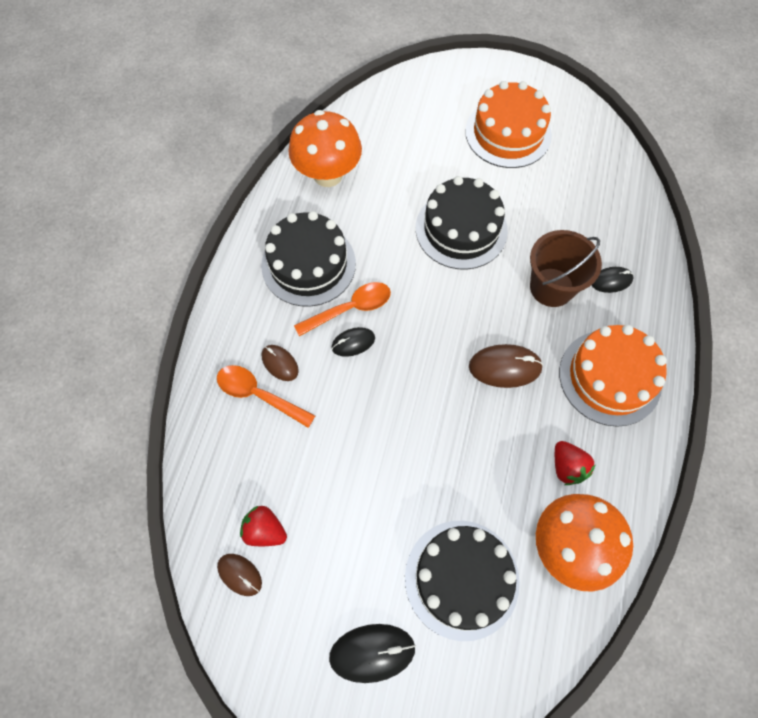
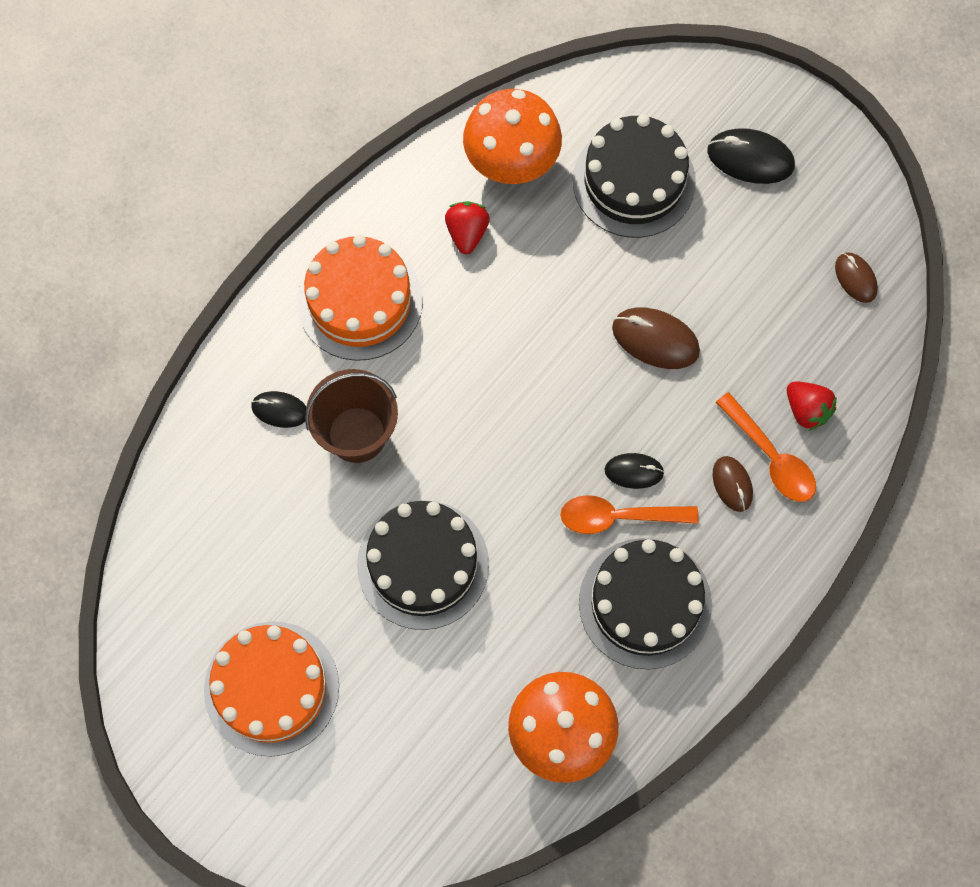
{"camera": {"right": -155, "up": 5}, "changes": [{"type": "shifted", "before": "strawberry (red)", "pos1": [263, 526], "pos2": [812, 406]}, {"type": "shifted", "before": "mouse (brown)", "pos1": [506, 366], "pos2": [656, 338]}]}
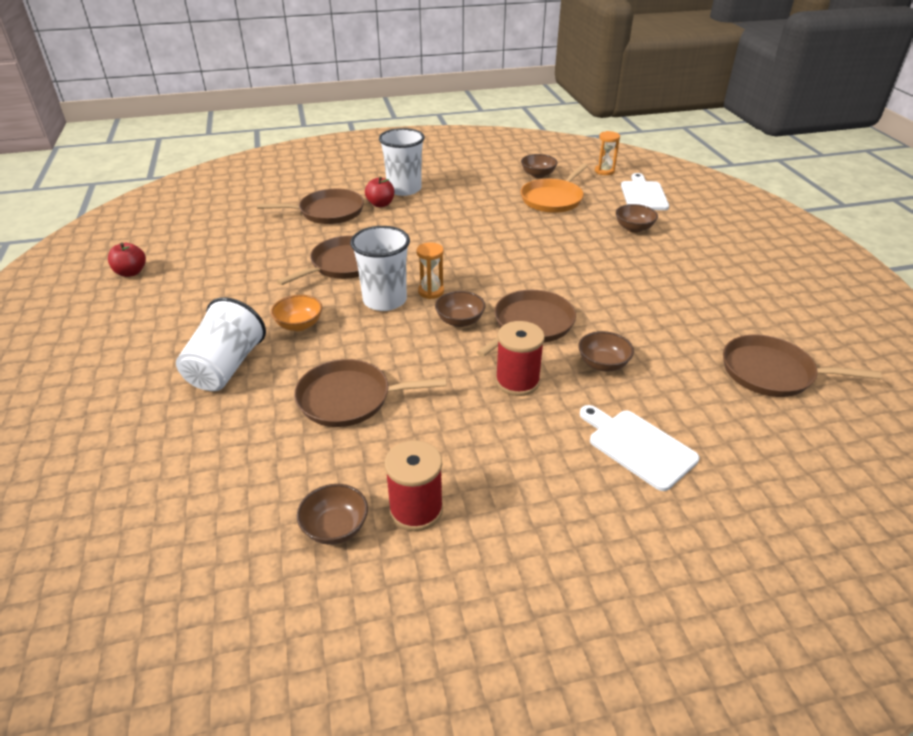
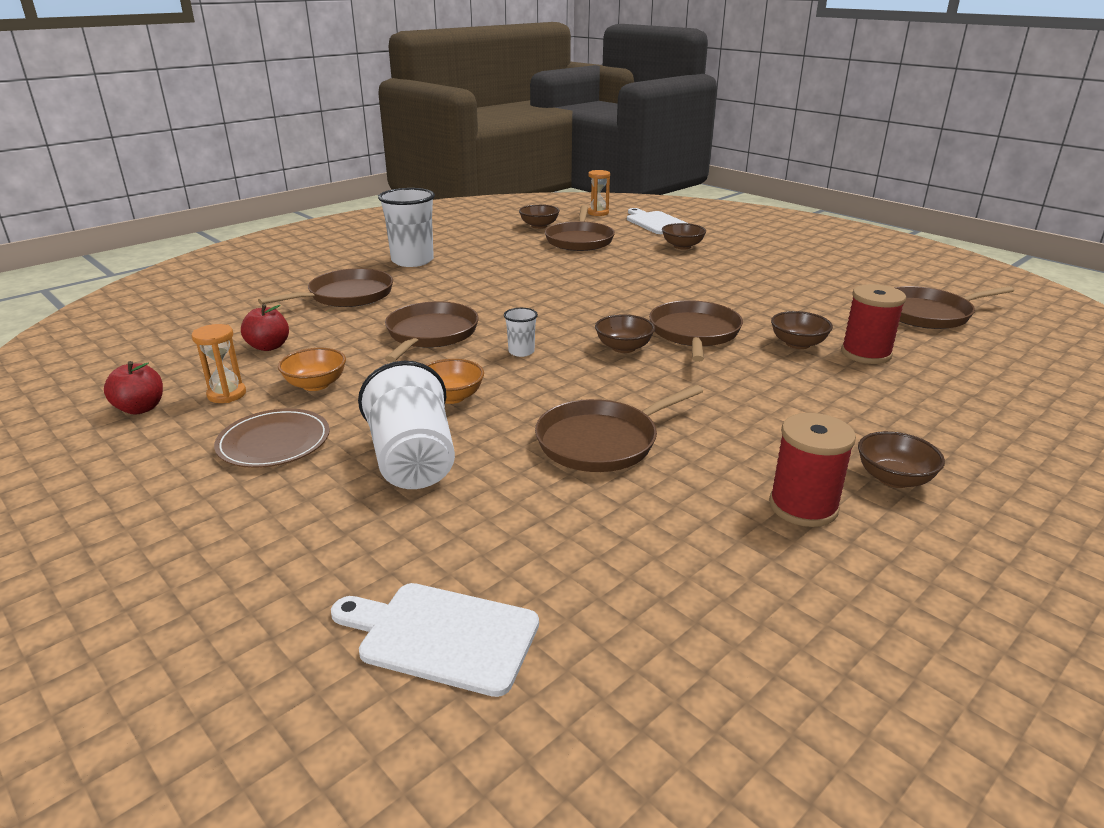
{"camera": {"right": -30, "up": -10}, "changes": [{"type": "new", "after": "plate (brown)", "pos2": [272, 438]}, {"type": "new", "after": "bowl (orange)", "pos2": [312, 369]}, {"type": "shifted", "before": "bowl (brown)", "pos1": [332, 514], "pos2": [901, 459]}, {"type": "shifted", "before": "apple (red)", "pos1": [379, 191], "pos2": [265, 327]}, {"type": "shifted", "before": "hourglass (orange)", "pos1": [430, 271], "pos2": [219, 363]}, {"type": "shifted", "before": "spool (red)", "pos1": [520, 358], "pos2": [873, 324]}, {"type": "shifted", "before": "cutting board (white)", "pos1": [639, 448], "pos2": [435, 640]}, {"type": "repainted", "before": "pan (orange)", "after": "pan (brown)", "pos1": [554, 188], "pos2": [580, 228]}, {"type": "scaled", "before": "cup (white)", "pos1": [380, 268], "pos2": [521, 332], "scale": 0.48}]}
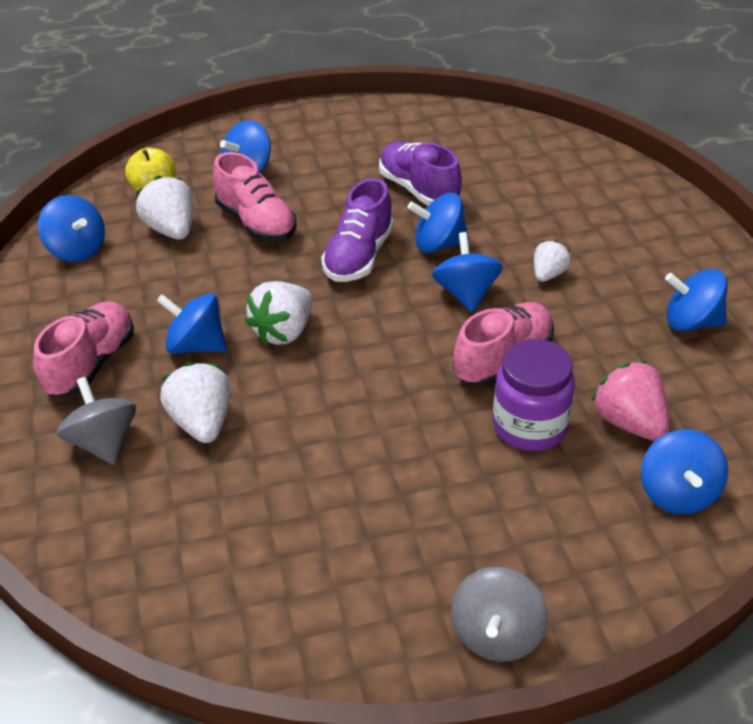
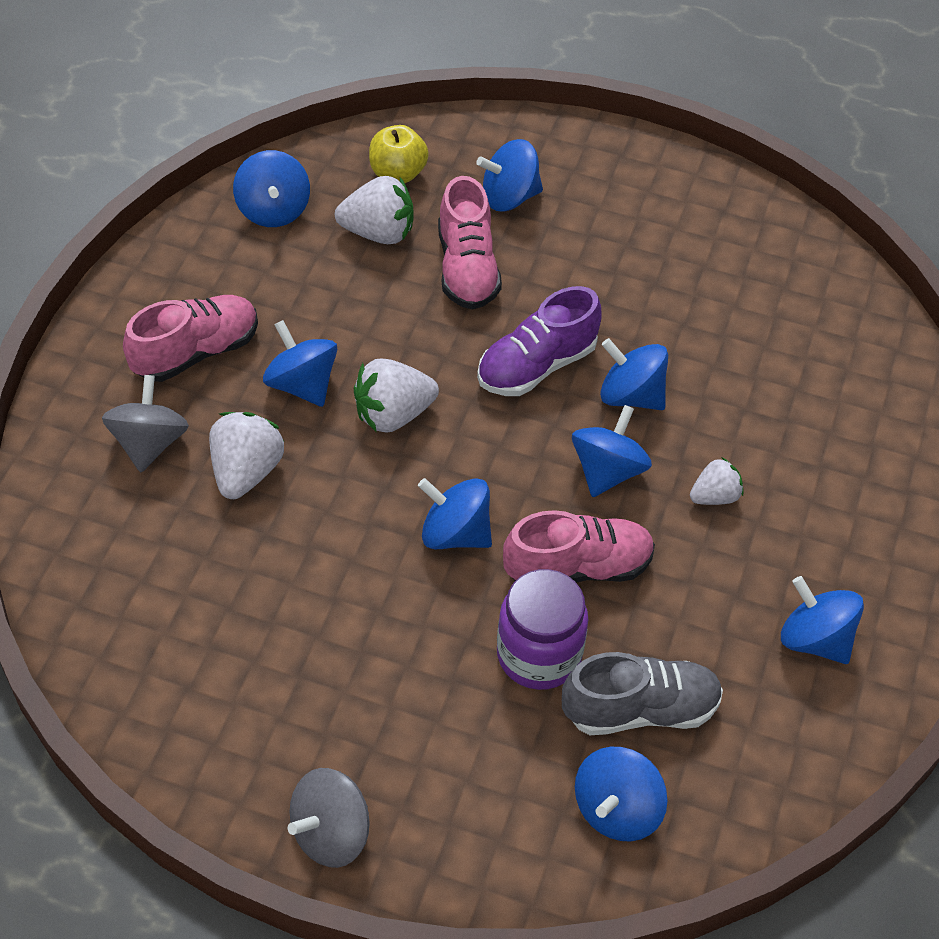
{"camera": {"right": 30, "up": 10}, "changes": [{"type": "gone", "before": "shoe (purple)", "pos1": [420, 173]}, {"type": "new", "after": "spinning top (blue)", "pos2": [455, 513]}, {"type": "swapped", "before": "strawberry (pink)", "after": "shoe (grey)", "pos1": [630, 401], "pos2": [642, 693]}, {"type": "rotated", "before": "strawberry (white)", "pos1": [164, 208], "pos2": [374, 210], "turn": 90}]}
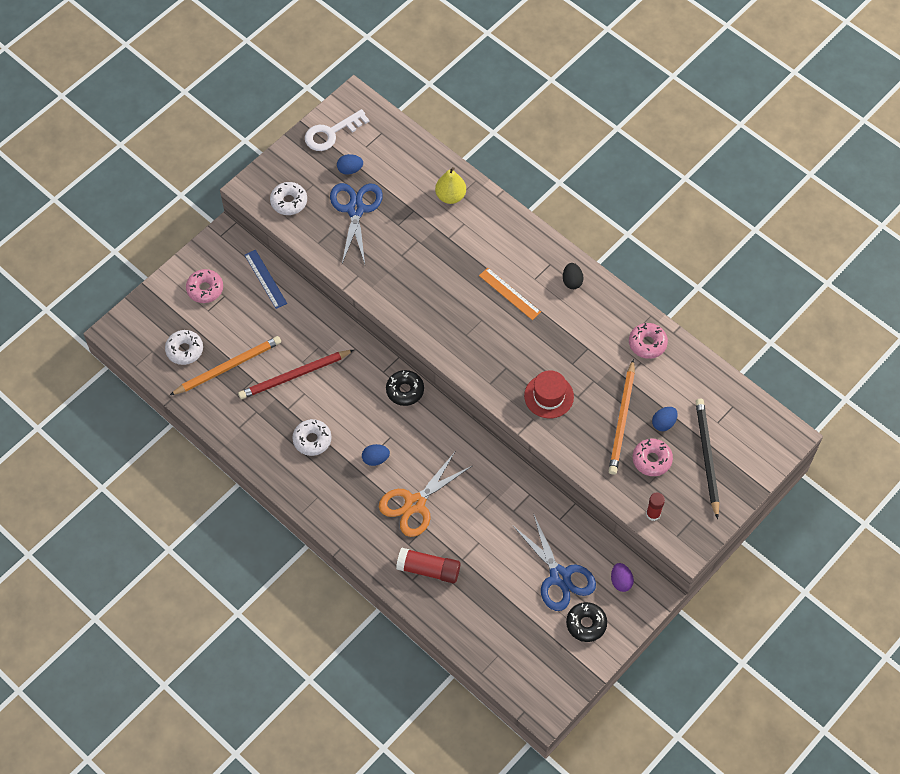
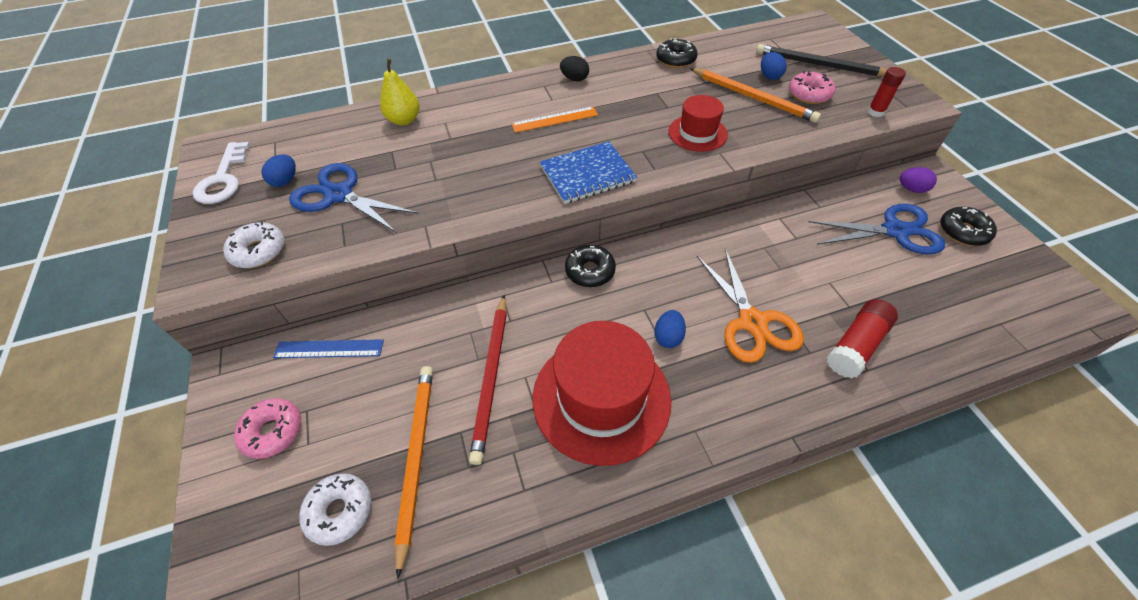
{"camera": {"right": -60, "up": -10}, "changes": [{"type": "new", "after": "notebook (blue)", "pos2": [588, 172]}, {"type": "swapped", "before": "donut (white)", "after": "hat (red)", "pos1": [311, 437], "pos2": [602, 393]}, {"type": "repainted", "before": "donut (pink)", "after": "donut (black)", "pos1": [648, 341], "pos2": [677, 53]}]}
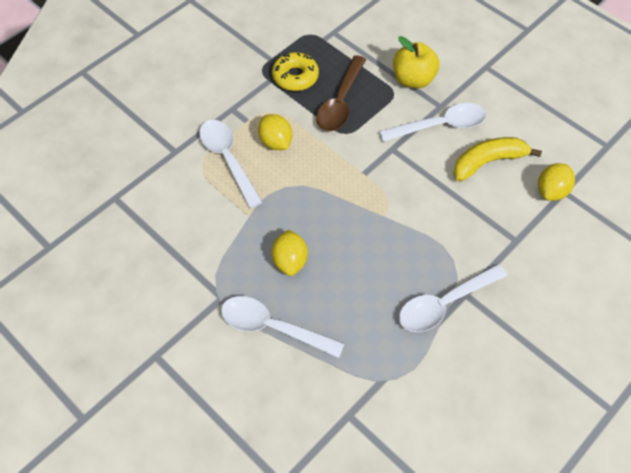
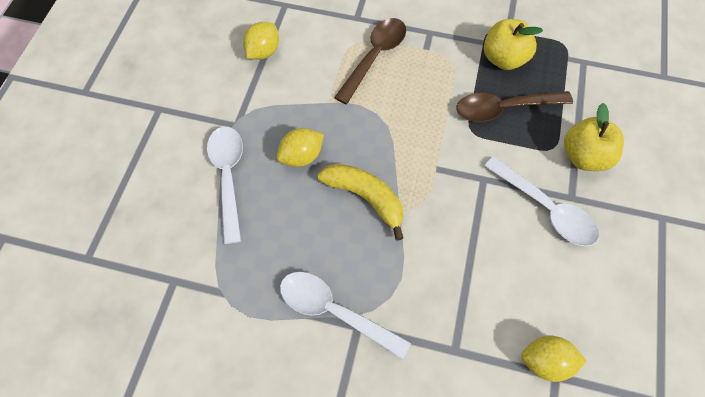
{"camera": {"right": 60, "up": 5}, "changes": [{"type": "shifted", "before": "lemon (yellow)", "pos1": [275, 132], "pos2": [261, 41]}, {"type": "shifted", "before": "banana (yellow)", "pos1": [497, 159], "pos2": [360, 202]}, {"type": "swapped", "before": "donut (yellow)", "after": "apple (yellow)", "pos1": [295, 71], "pos2": [513, 44]}, {"type": "repainted", "before": "spoon (white)", "after": "spoon (brown)", "pos1": [231, 164], "pos2": [370, 61]}]}
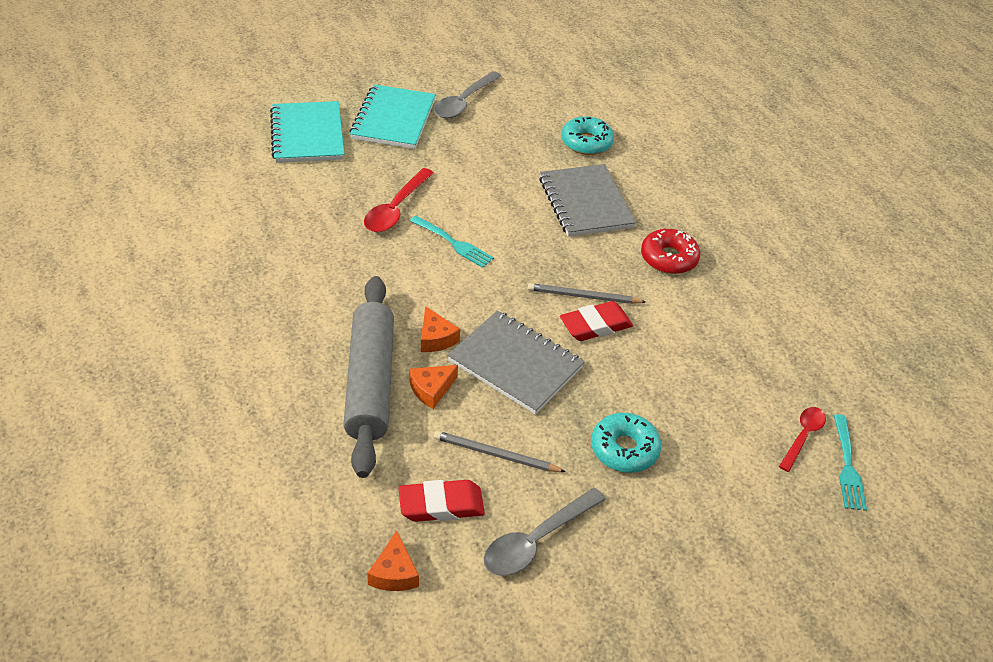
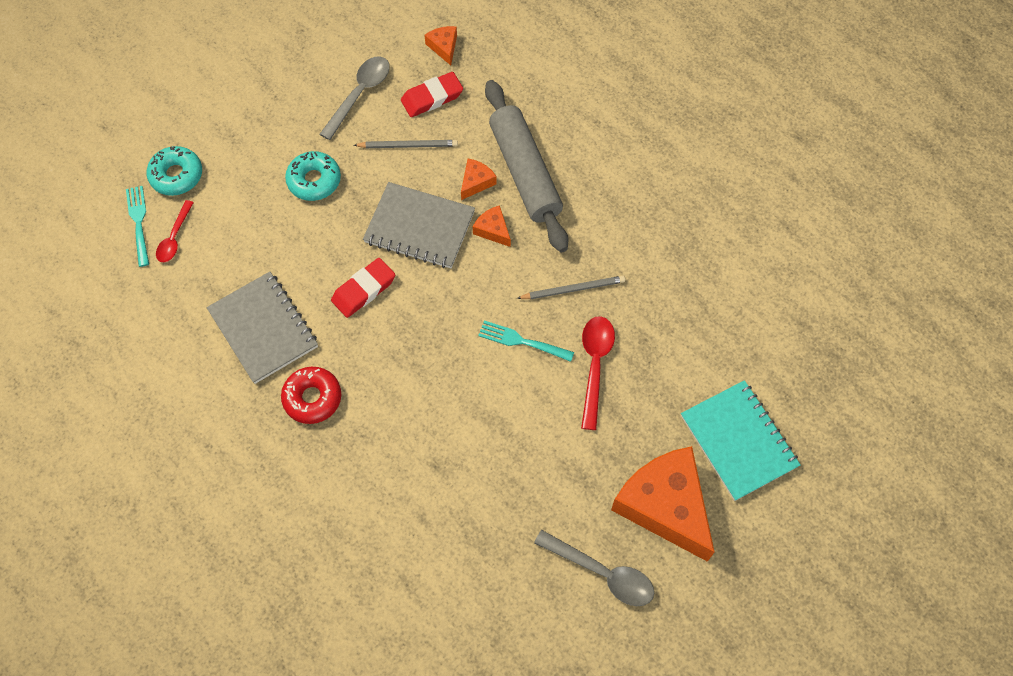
{"camera": {"right": 165, "up": 20}, "changes": [{"type": "shifted", "before": "pencil (grey)", "pos1": [587, 293], "pos2": [571, 287]}, {"type": "shifted", "before": "notebook (grey)", "pos1": [587, 200], "pos2": [262, 328]}, {"type": "shifted", "before": "donut (turquoise)", "pos1": [587, 135], "pos2": [174, 171]}, {"type": "swapped", "before": "notebook (turquoise)", "after": "cheese (orange)", "pos1": [393, 116], "pos2": [662, 504]}, {"type": "rotated", "before": "spoon (grey)", "pos1": [467, 94], "pos2": [594, 568], "turn": 105}]}
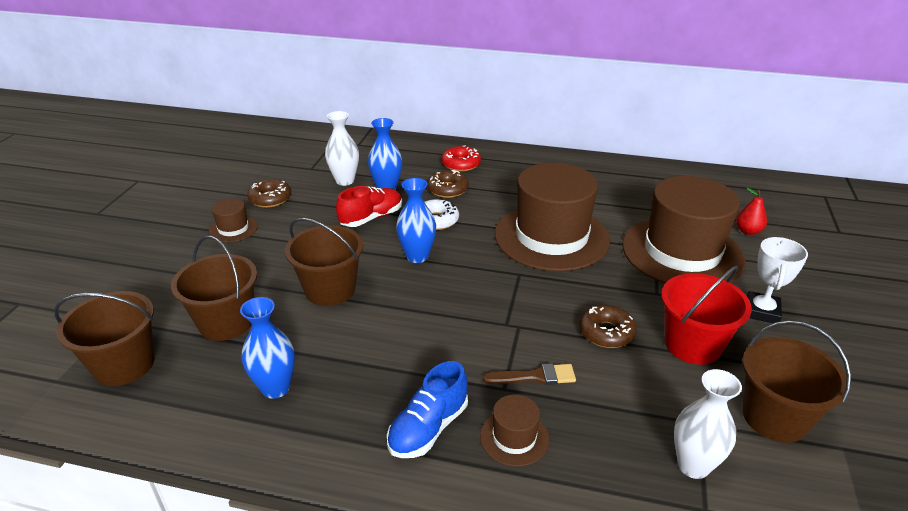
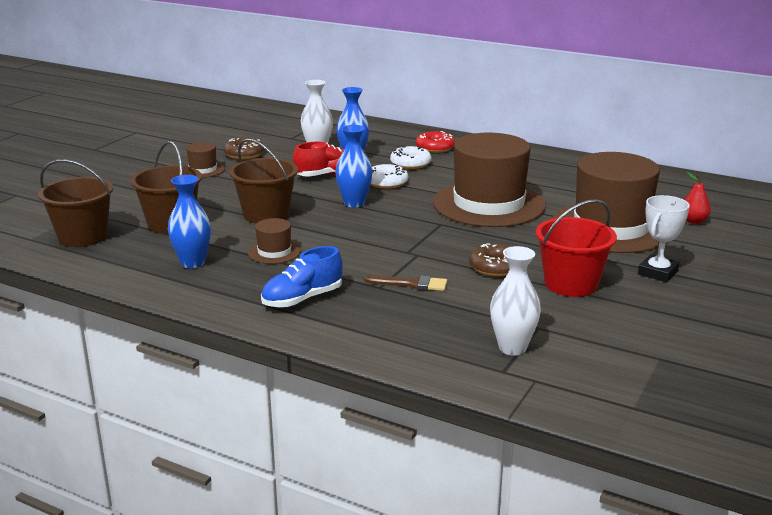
{"camera": {"right": 15, "up": -10}, "changes": [{"type": "gone", "before": "bucket (brown)", "pos1": [796, 381]}, {"type": "shifted", "before": "hat (brown)", "pos1": [514, 430], "pos2": [274, 241]}, {"type": "repainted", "before": "donut (brown)", "after": "donut (white)", "pos1": [448, 184], "pos2": [410, 157]}]}
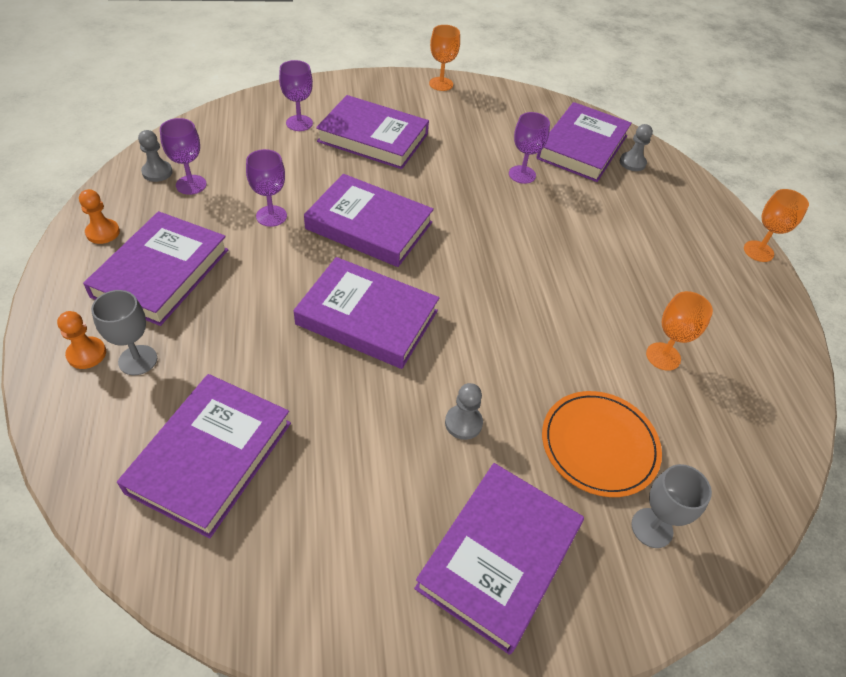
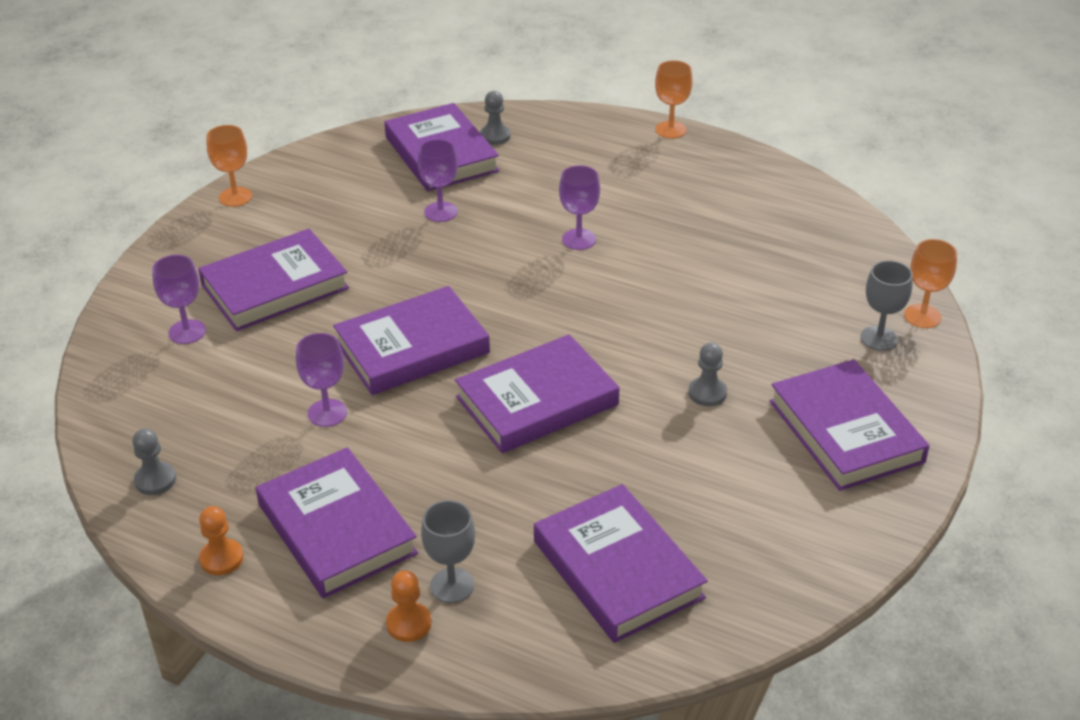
{"camera": {"right": -50, "up": -10}, "changes": [{"type": "gone", "before": "plate (orange)", "pos1": [602, 444]}, {"type": "shifted", "before": "goblet (purple)", "pos1": [183, 156], "pos2": [579, 207]}, {"type": "shifted", "before": "goblet (orange)", "pos1": [679, 331], "pos2": [930, 283]}]}
